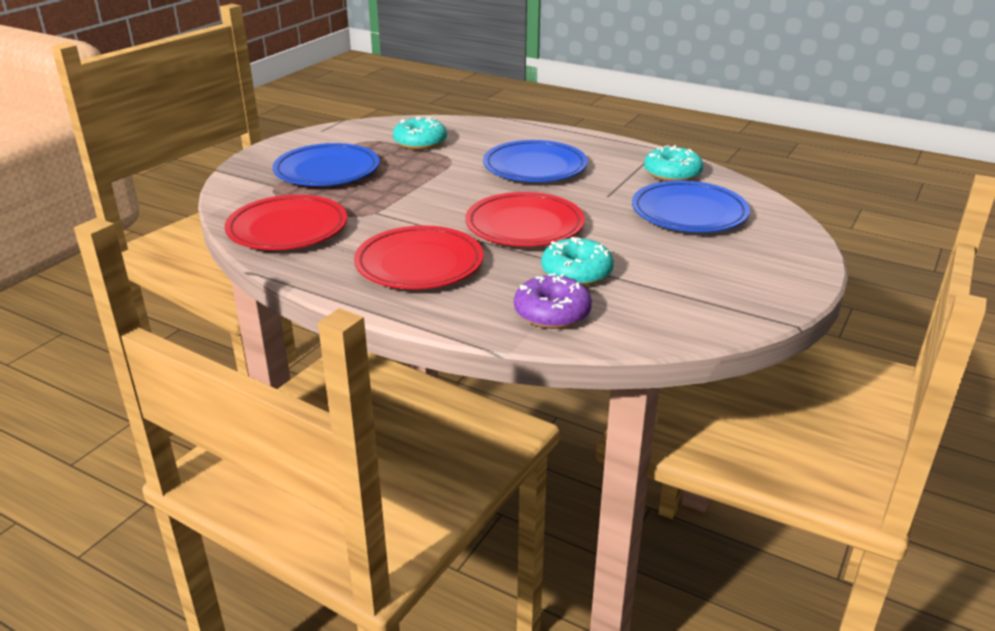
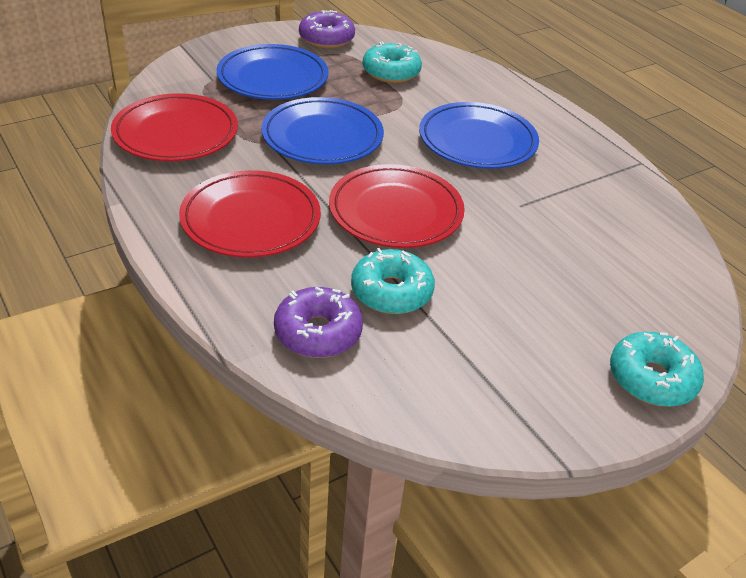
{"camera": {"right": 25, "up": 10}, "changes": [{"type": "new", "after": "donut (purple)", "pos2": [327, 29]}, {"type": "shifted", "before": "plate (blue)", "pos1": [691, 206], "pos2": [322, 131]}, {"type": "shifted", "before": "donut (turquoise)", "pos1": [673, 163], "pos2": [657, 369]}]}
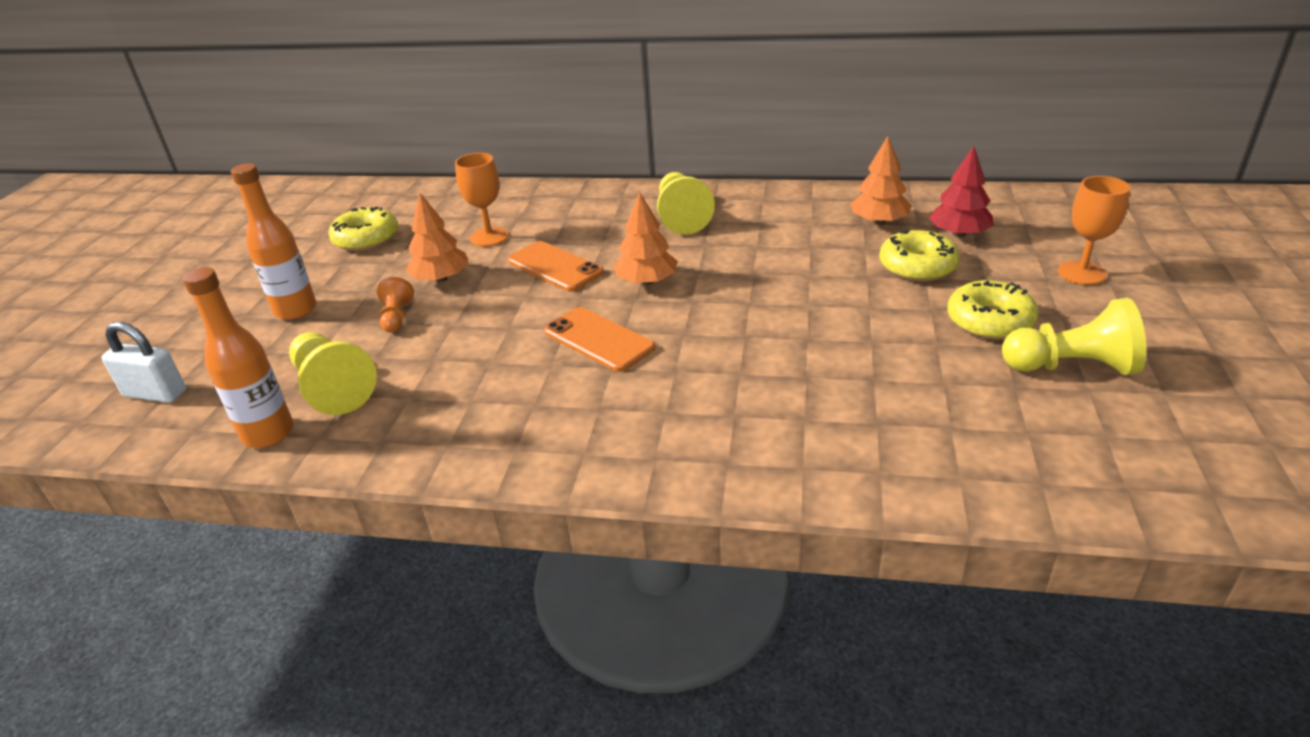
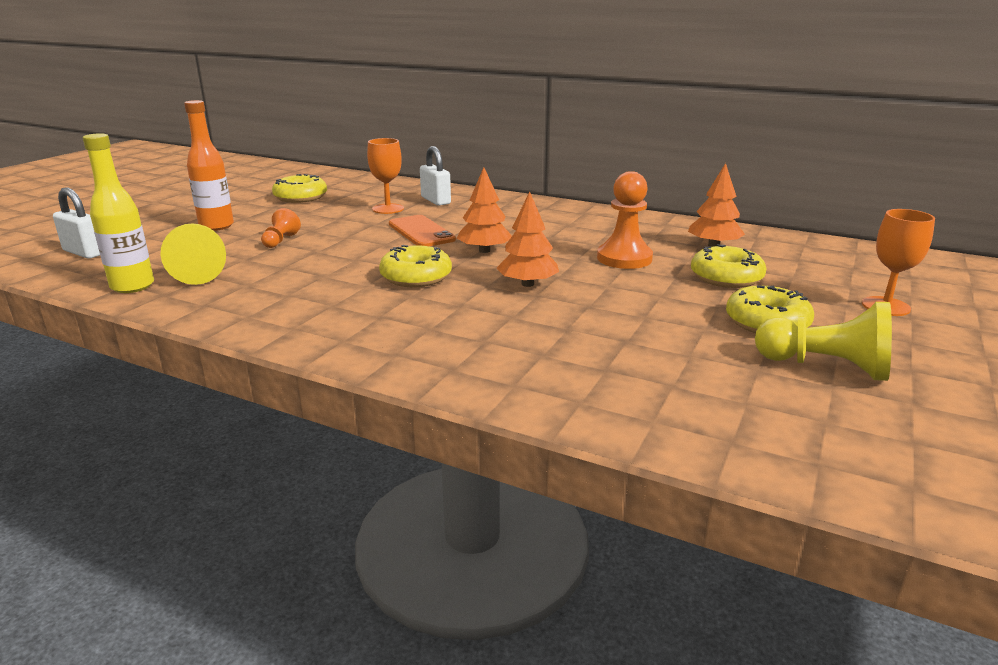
{"camera": {"right": 15, "up": -10}, "changes": [{"type": "gone", "before": "pawn (yellow)", "pos1": [686, 203]}, {"type": "gone", "before": "tree (red)", "pos1": [961, 191]}, {"type": "new", "after": "padlock (white)", "pos2": [435, 176]}, {"type": "new", "after": "pawn (orange)", "pos2": [625, 220]}, {"type": "shifted", "before": "tree (orange)", "pos1": [437, 237], "pos2": [527, 239]}, {"type": "swapped", "before": "phone (orange)", "after": "donut (yellow)", "pos1": [599, 339], "pos2": [415, 266]}, {"type": "repainted", "before": "bottle (orange)", "after": "bottle (yellow)", "pos1": [238, 357], "pos2": [118, 213]}]}
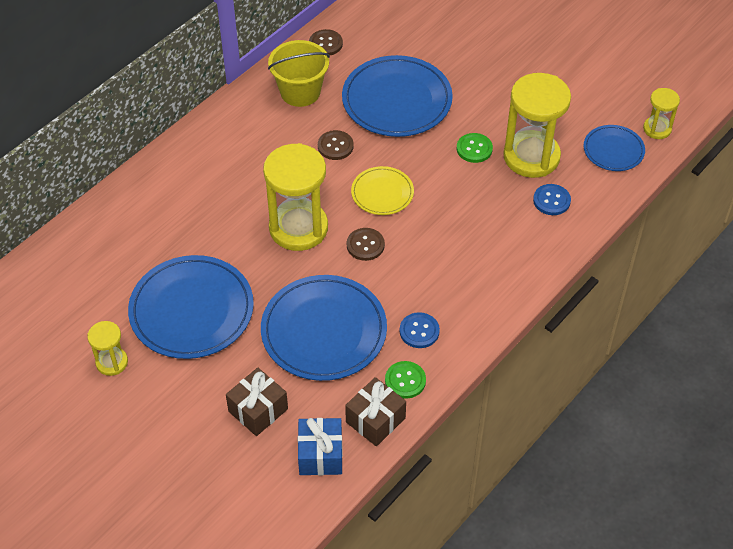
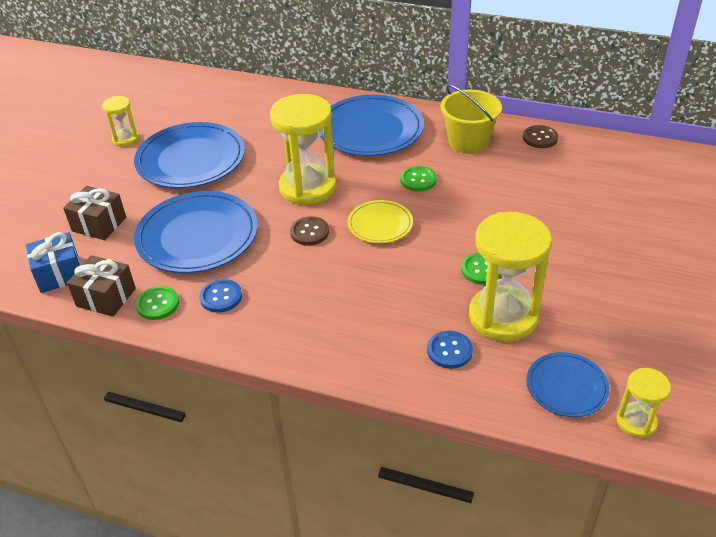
{"camera": {"right": 70, "up": -10}, "changes": [{"type": "shifted", "before": "plate (blue)", "pos1": [397, 96], "pos2": [372, 125]}, {"type": "repainted", "before": "button (brown)", "after": "button (green)", "pos1": [336, 145], "pos2": [418, 179]}]}
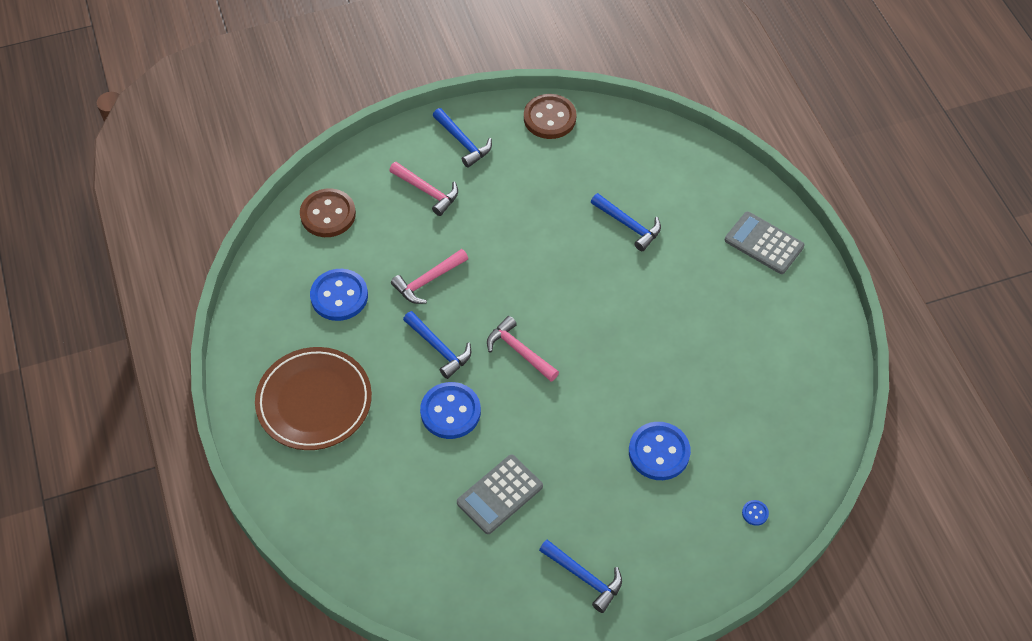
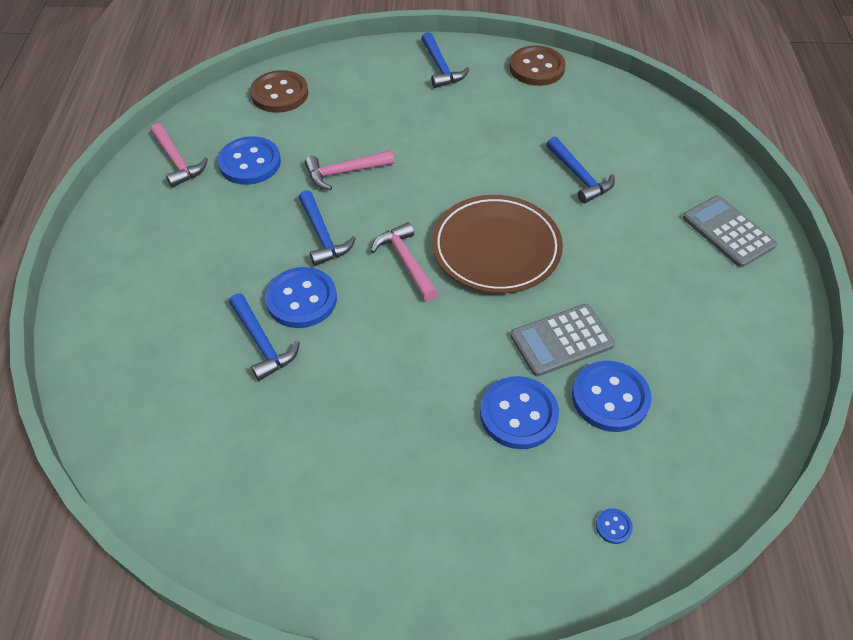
{"camera": {"right": 20, "up": -5}, "changes": [{"type": "new", "after": "button (blue)", "pos2": [612, 396]}, {"type": "shifted", "before": "plate (brown)", "pos1": [313, 398], "pos2": [497, 244]}, {"type": "shifted", "before": "hammer (pink)", "pos1": [423, 189], "pos2": [179, 155]}, {"type": "shifted", "before": "calculator (grey)", "pos1": [500, 494], "pos2": [562, 340]}, {"type": "shifted", "before": "hammer (blue)", "pos1": [580, 576], "pos2": [264, 337]}]}
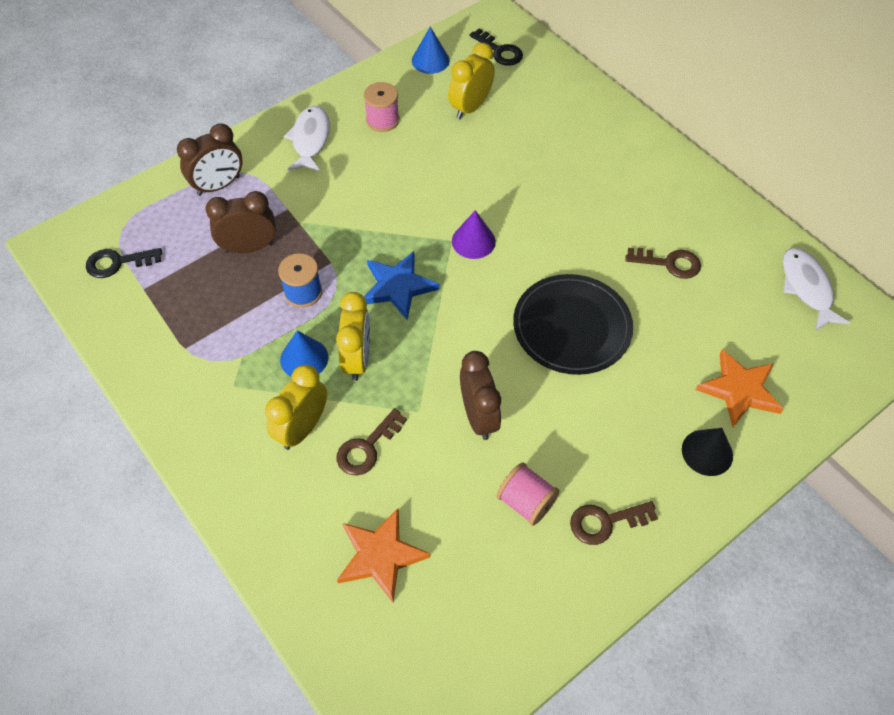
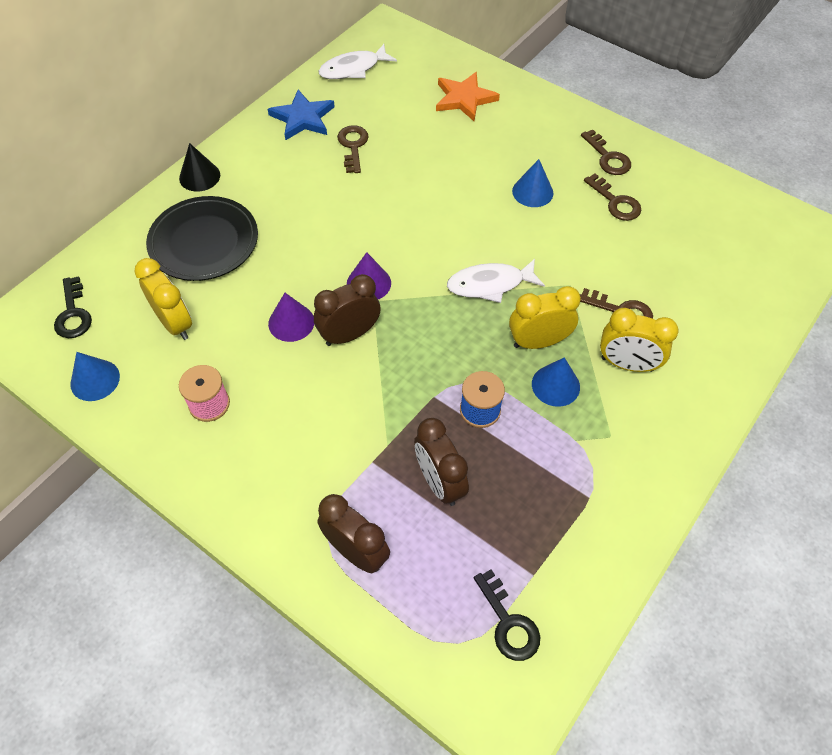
{"camera": {"right": -105, "up": 0}, "changes": [{"type": "gone", "before": "star (orange)", "pos1": [383, 555]}, {"type": "new", "after": "cone (purple)", "pos2": [291, 317]}, {"type": "new", "after": "cone (blue)", "pos2": [533, 183]}, {"type": "shifted", "before": "fish (white)", "pos1": [307, 139], "pos2": [496, 281]}, {"type": "shifted", "before": "star (blue)", "pos1": [402, 285], "pos2": [301, 115]}, {"type": "shifted", "before": "clock (brown)", "pos1": [480, 395], "pos2": [347, 310]}, {"type": "shifted", "before": "plate (black)", "pos1": [573, 324], "pos2": [202, 238]}, {"type": "shifted", "before": "cone (black)", "pos1": [707, 452], "pos2": [199, 167]}, {"type": "swapped", "before": "spool (pink)", "after": "key (brown)", "pos1": [528, 494], "pos2": [612, 197]}, {"type": "rotated", "before": "clock (yellow)", "pos1": [471, 81], "pos2": [163, 299], "turn": -150}, {"type": "rotated", "before": "key (black)", "pos1": [496, 47], "pos2": [73, 307], "turn": 135}]}
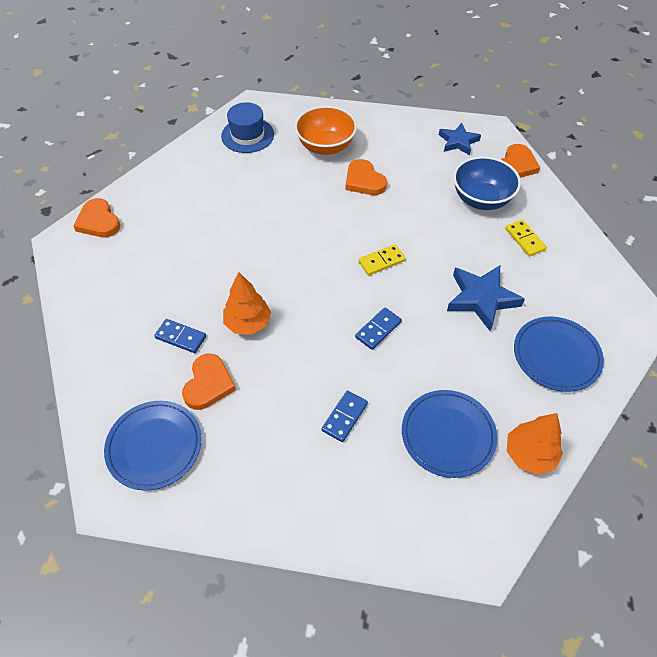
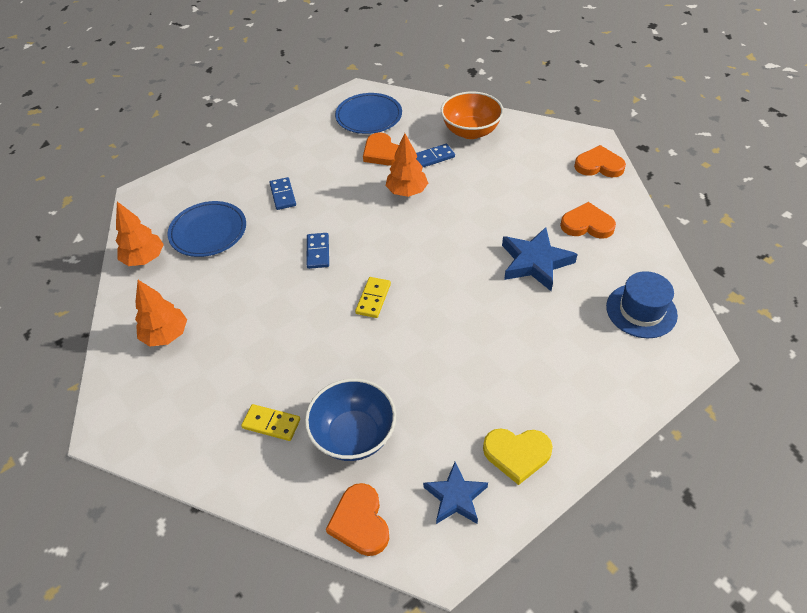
{"camera": {"right": 135, "up": -5}, "changes": [{"type": "new", "after": "heart (yellow)", "pos2": [518, 456]}, {"type": "shifted", "before": "bowl (orange)", "pos1": [326, 130], "pos2": [472, 115]}, {"type": "shifted", "before": "heart (orange)", "pos1": [366, 177], "pos2": [588, 220]}, {"type": "shifted", "before": "star (blue)", "pos1": [486, 298], "pos2": [540, 259]}, {"type": "swapped", "before": "plate (blue)", "after": "tree (orange)", "pos1": [559, 354], "pos2": [161, 313]}]}
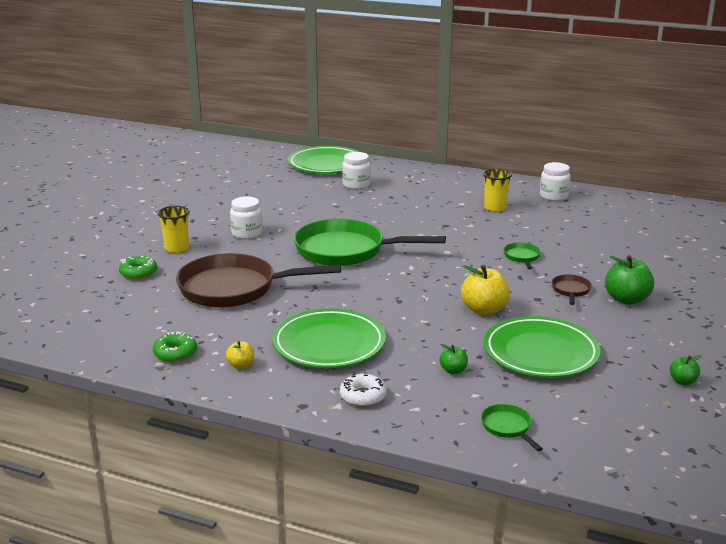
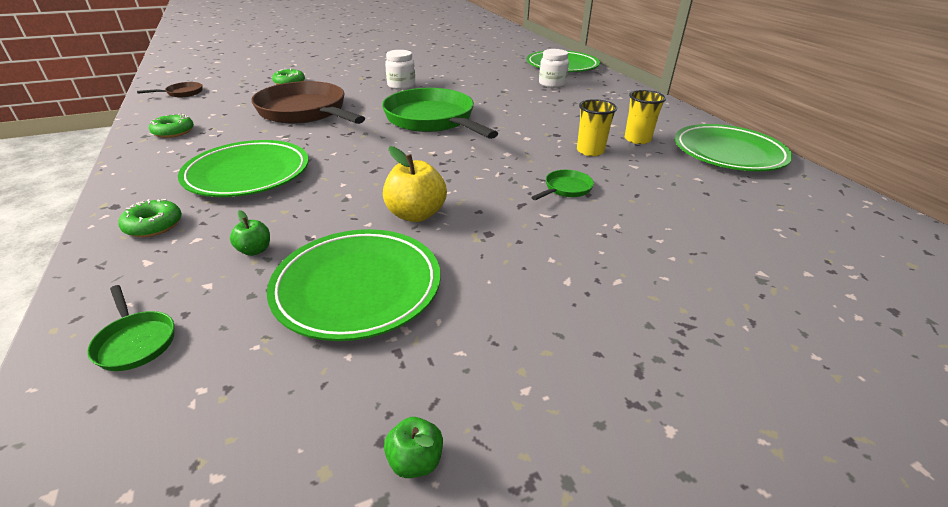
{"camera": {"right": 45, "up": 10}, "changes": [{"type": "gone", "before": "apple (yellow)", "pos1": [240, 355]}, {"type": "gone", "before": "apple (green)", "pos1": [629, 280]}, {"type": "shifted", "before": "cup (yellow)", "pos1": [173, 229], "pos2": [597, 127]}, {"type": "shifted", "before": "pan (brown)", "pos1": [572, 289], "pos2": [169, 89]}, {"type": "swapped", "before": "jar (white)", "after": "plate (green)", "pos1": [555, 181], "pos2": [734, 147]}, {"type": "repainted", "before": "donut (white)", "after": "donut (green)", "pos1": [363, 390], "pos2": [150, 218]}, {"type": "rotated", "before": "pan (green)", "pos1": [512, 427], "pos2": [130, 328], "turn": 120}]}
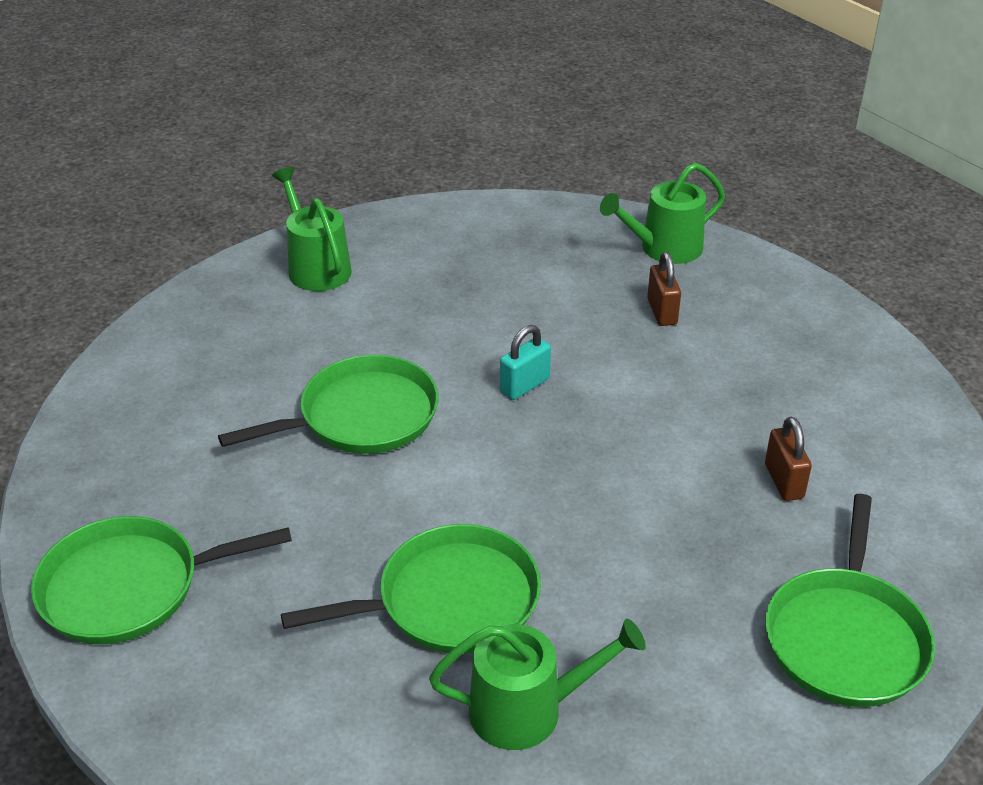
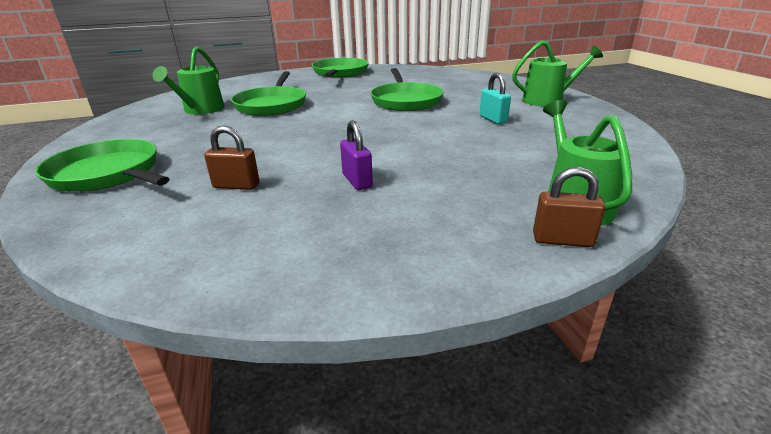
{"camera": {"right": 110, "up": -10}, "changes": [{"type": "new", "after": "padlock (purple)", "pos2": [356, 155]}, {"type": "shifted", "before": "padlock (turquoise)", "pos1": [525, 362], "pos2": [495, 98]}, {"type": "shifted", "before": "padlock (brown)", "pos1": [664, 289], "pos2": [569, 207]}]}
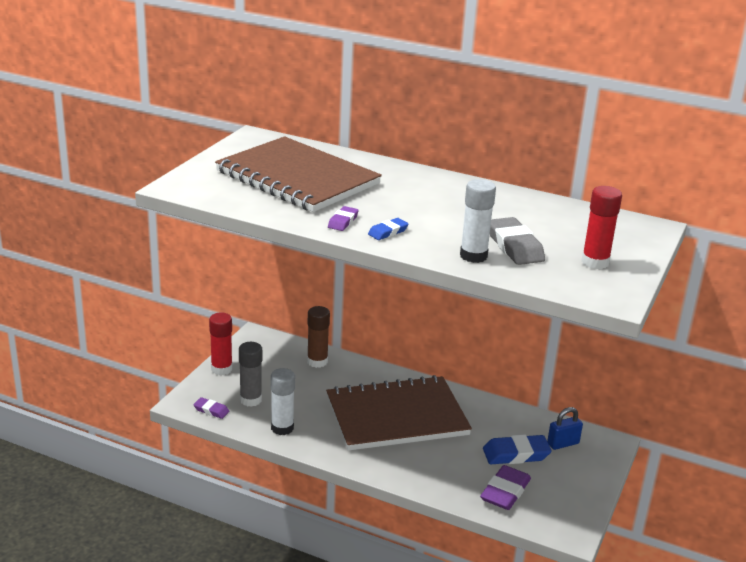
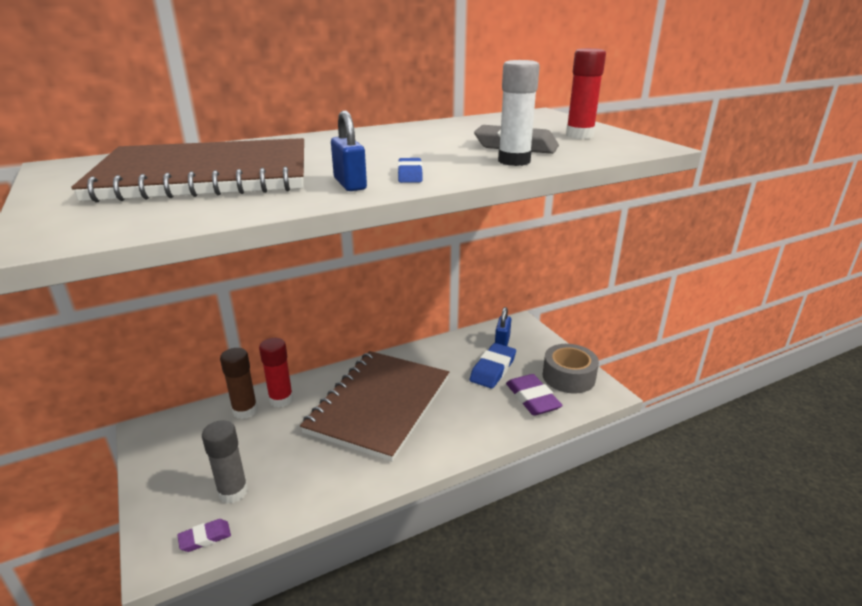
{"camera": {"right": -50, "up": 0}, "changes": [{"type": "gone", "before": "glue stick (white)", "pos1": [283, 401]}, {"type": "new", "after": "tape (grey)", "pos2": [571, 368]}, {"type": "shifted", "before": "glue stick (red)", "pos1": [221, 343], "pos2": [276, 373]}, {"type": "swapped", "before": "eraser (purple)", "after": "padlock (blue)", "pos1": [343, 218], "pos2": [349, 151]}]}
